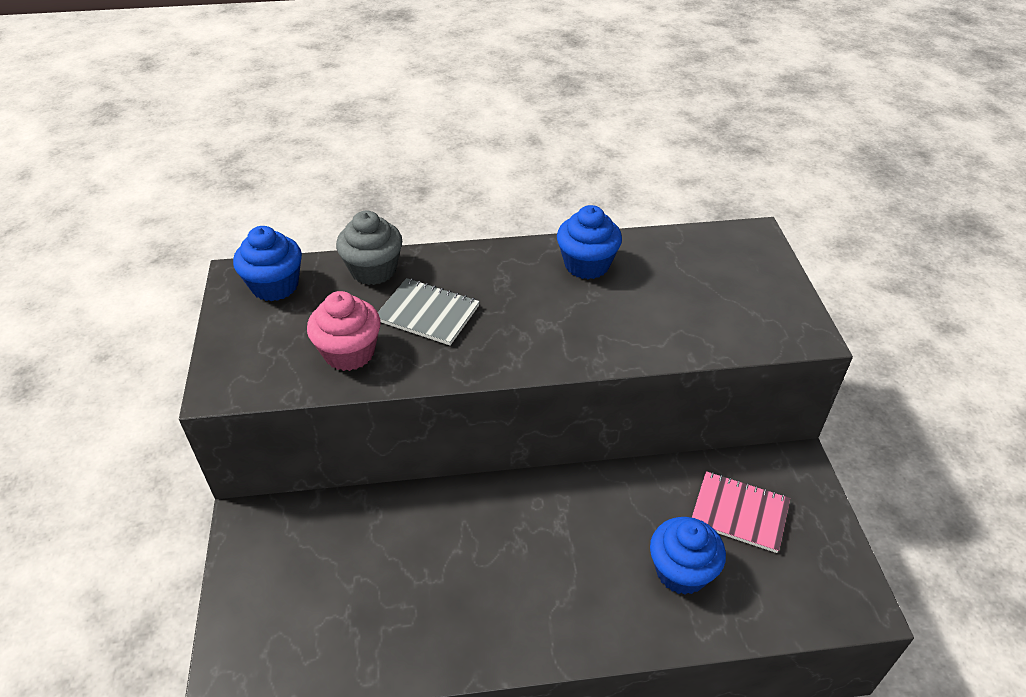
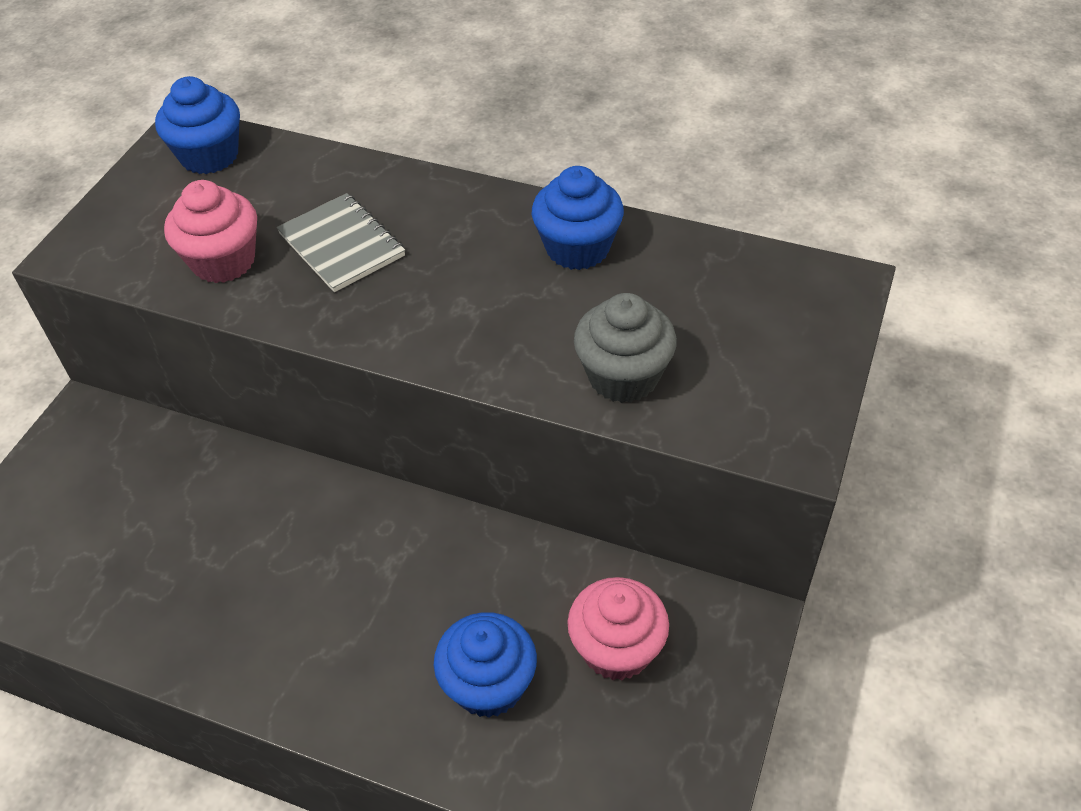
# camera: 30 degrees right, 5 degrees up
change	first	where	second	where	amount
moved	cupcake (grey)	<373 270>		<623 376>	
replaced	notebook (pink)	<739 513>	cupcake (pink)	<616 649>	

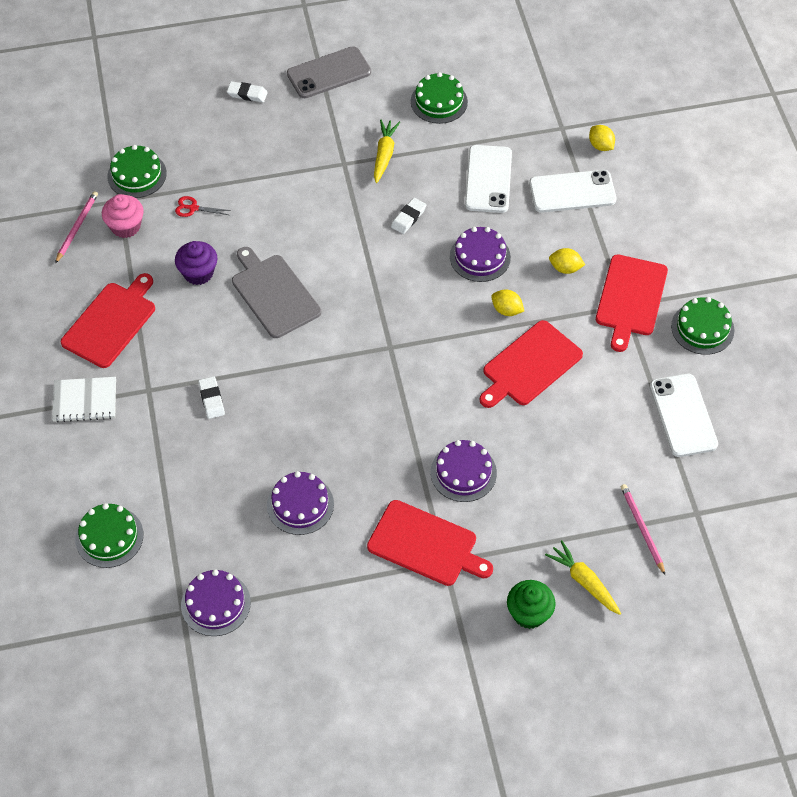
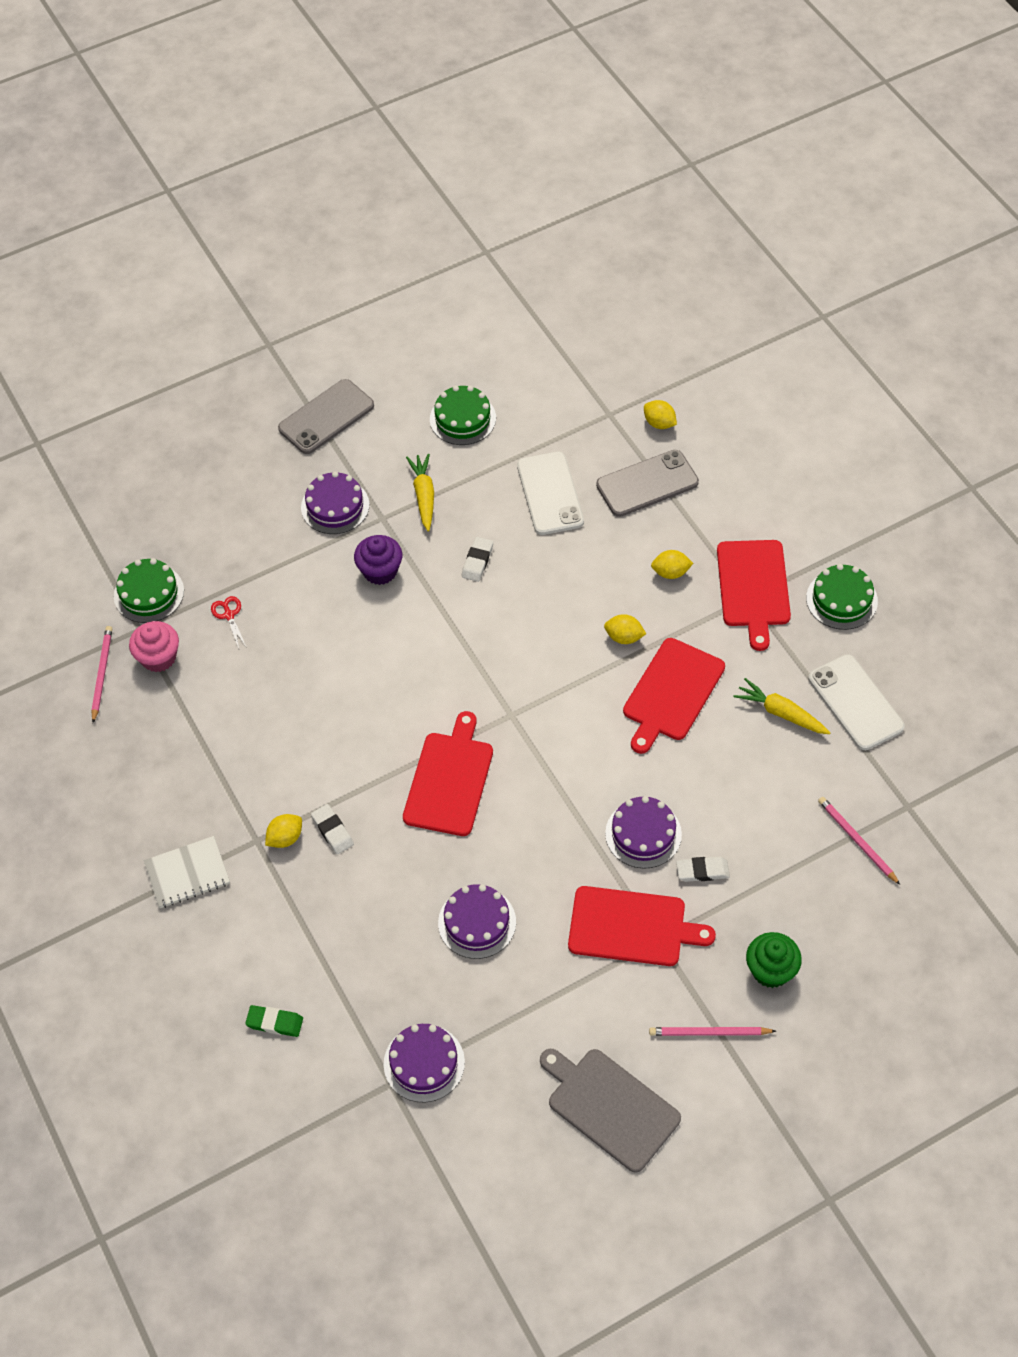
# camera: 15 degrees left, 0 degrees up
change	first	where	second	where	amount
moved	cutting board (red)	<111 322>		<450 780>	
replaced	cake (green)	<109 537>	eraser (green)	<274 1022>	
turned	scissors (red)	<193 208>		<229 615>	75 degrees clockwise
moved	cupcake (purple)	<198 273>		<380 571>	
moved	eraser (white)	<247 94>		<702 871>	
moved	cutting board (grey)	<274 294>		<610 1106>	
moved	cake (purple)	<480 257>		<335 506>	
recoloured	phone (white)	<572 192>	phone (grey)	<647 484>	
moved	carrot (yellow)	<584 582>		<781 713>	
added			lemon (yellow)	<285 838>	
added			pencil (pink)	<709 1033>	

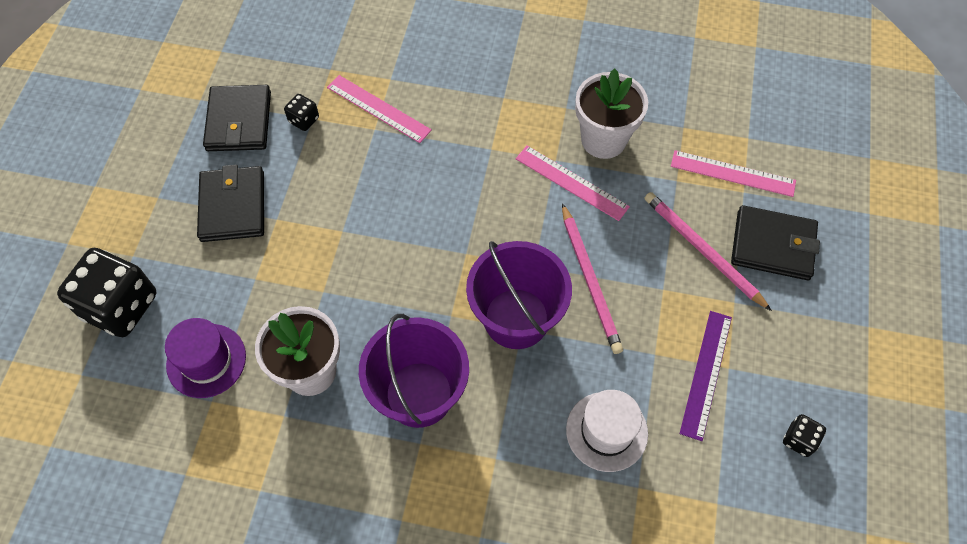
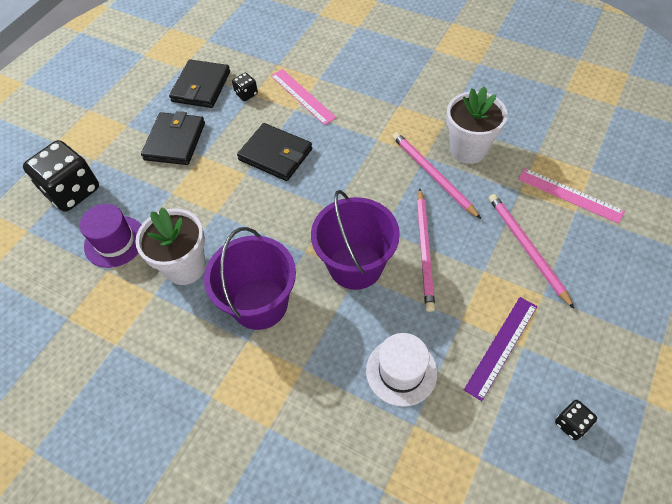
# camera: 20 degrees right, 5 degrees down
change	first	where	second	where	amount
replaced	ruler (pink)	<571 182>	pencil (pink)	<432 175>	
moved	wallet (black)	<772 245>		<275 154>	

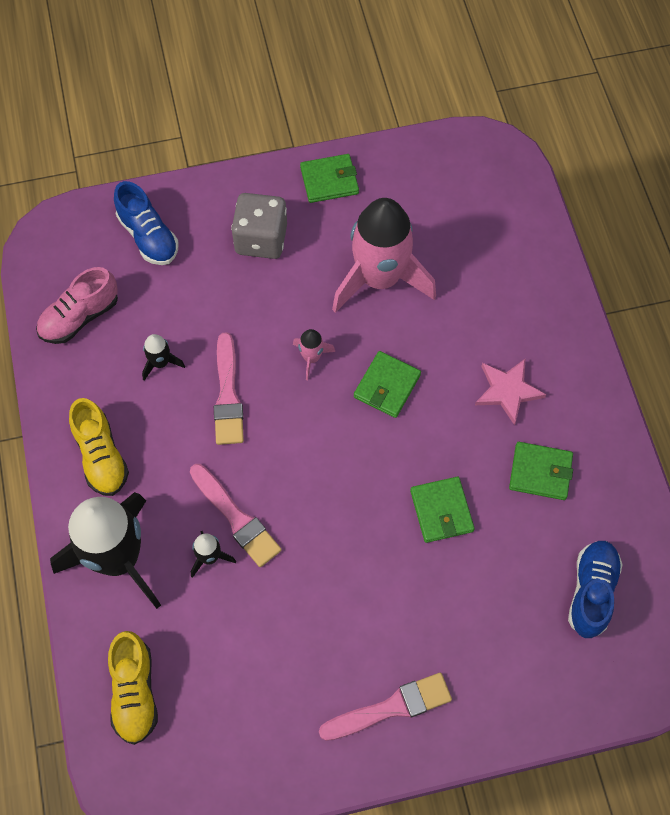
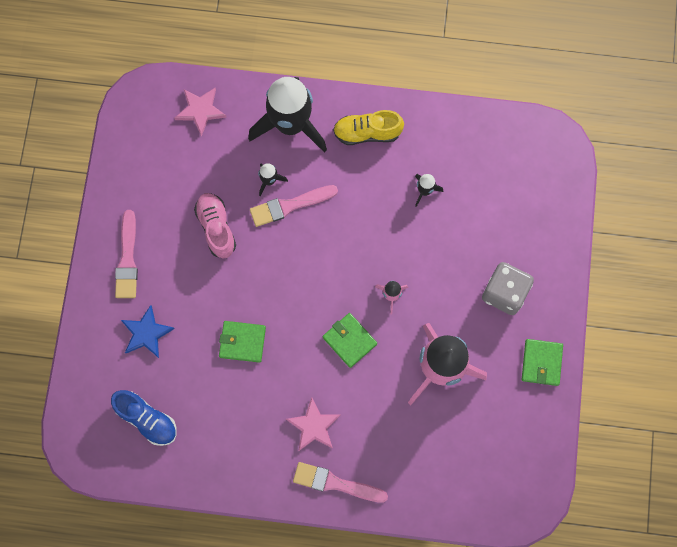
# camera: 110 degrees right, 10 degrees up
change	first	where	second	where	amount
moved	shoe (pink)	<80 317>		<216 228>	
replaced	shoe (yellow)	<134 692>	star (pink)	<200 111>	
removed	shoe (blue)	<148 236>			
moved	brush (pink)	<228 395>		<335 483>	
removed	wallet (green)	<540 472>			
added			star (blue)	<146 333>	

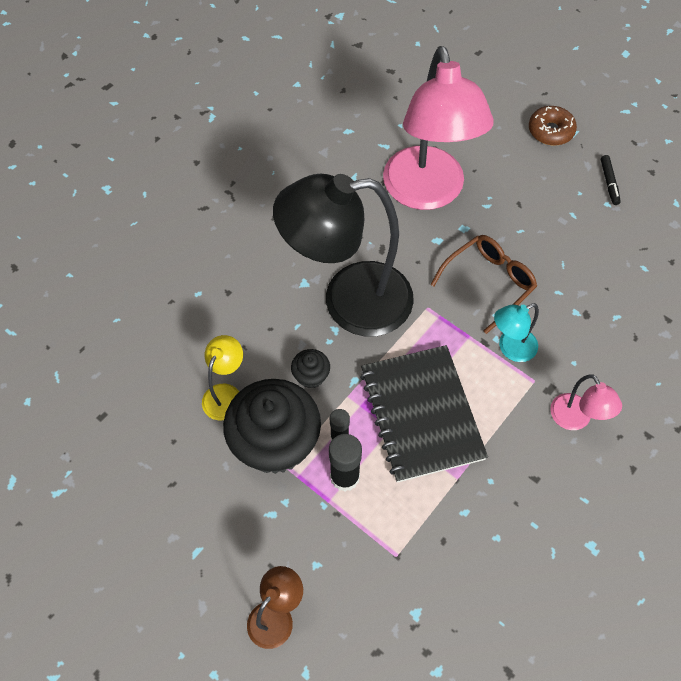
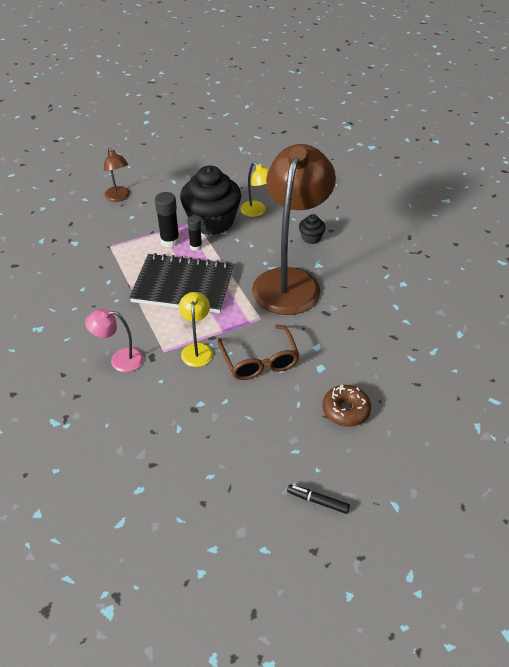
# camera: 115 degrees right, 15 degrees down
change	first	where	second	where	amount
recoloured	lamp (black)	<349 301>	lamp (brown)	<290 281>	
moved	cupcake (black)	<311 376>		<311 238>	
removed	lamp (pink)	<427 193>			
recoloured	lamp (turquoise)	<510 348>	lamp (yellow)	<197 349>	
moved	donut (brown)	<550 131>		<345 410>	

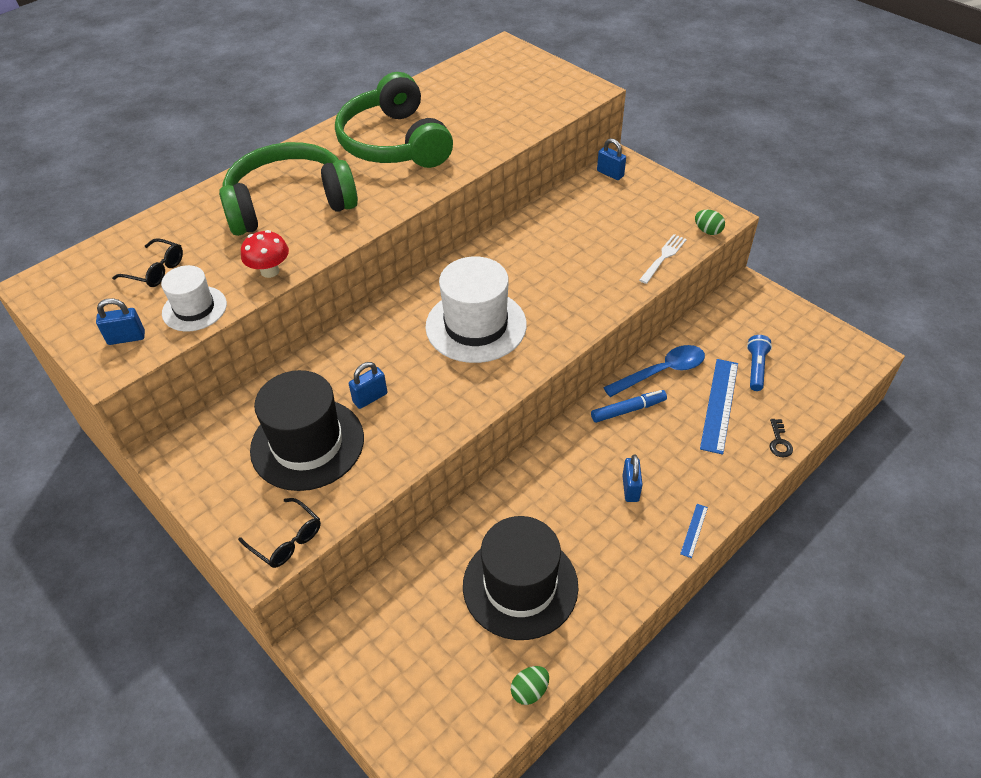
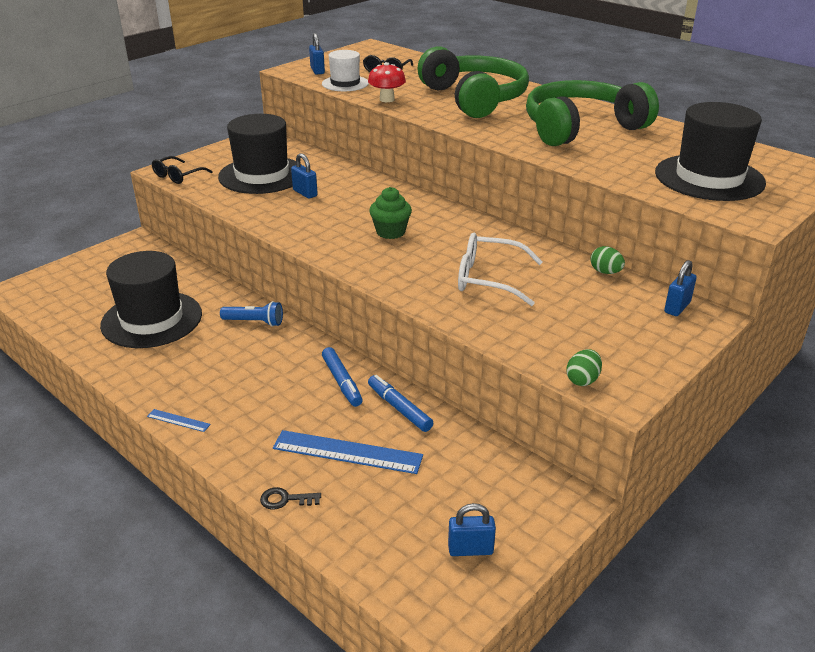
# camera: 85 degrees right, 15 degrees down
change	first	where	second	where	amount
replaced	hat (white)	<476 325>	cupcake (green)	<390 232>	
moved	egg (green)	<529 691>		<605 272>	
replaced	spoon (blue)	<661 372>	marker (blue)	<399 408>	
moved	padlock (blue)	<630 488>		<470 549>	
removed	fork (white)	<663 257>			
moved	flashlight (blue)	<756 368>		<254 322>	
added			glasses (white)	<488 279>	
added			hat (black)	<709 178>	

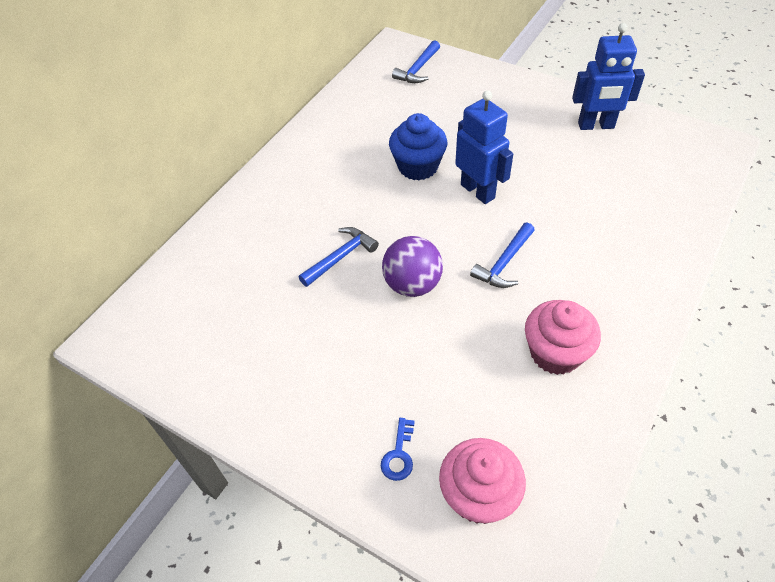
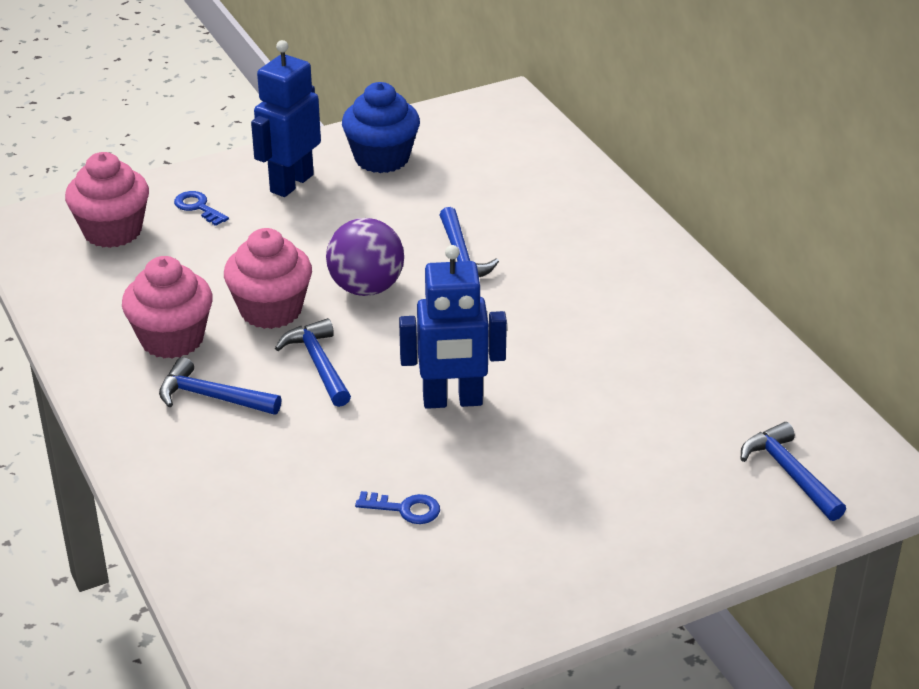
# camera: 120 degrees right, 15 degrees down
change	first	where	second	where	amount
moved	cupcake (blue)	<418 166>		<382 158>	
moved	robot (blue)	<596 126>		<291 183>	
added			hammer (blue)	<212 397>	
added			cupcake (pink)	<271 310>	
added			key (blue)	<405 509>	

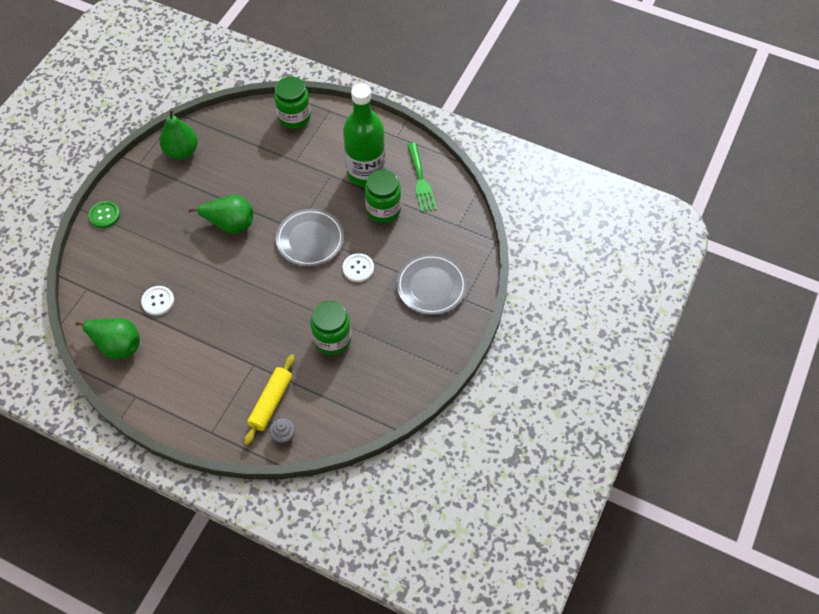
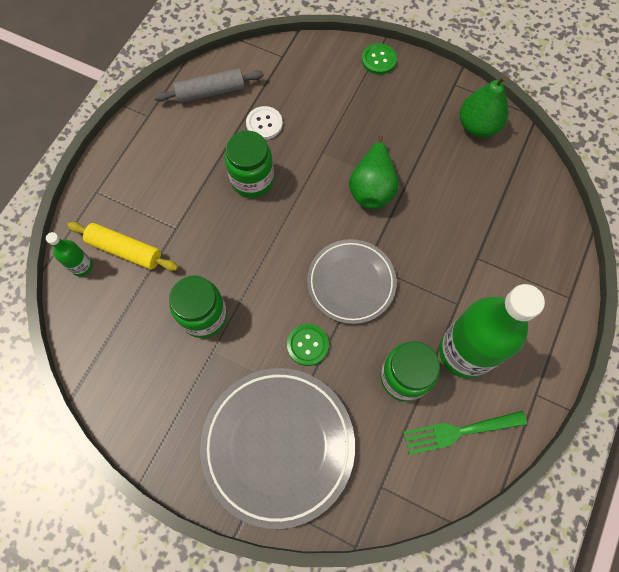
# camera: 90 degrees right, 10 degrees up
change	first	where	second	where	amount
replaced	pear (green)	<117 345>	rolling pin (grey)	<210 92>	
replaced	cupcake (grey)	<283 435>	bottle (green)	<82 266>	
moved	jar (green)	<294 117>		<252 180>	
recoloured	button (white)	<358 268>	button (green)	<307 345>	
resized	plate (grey)	<431 286>		<278 445>	x1.56

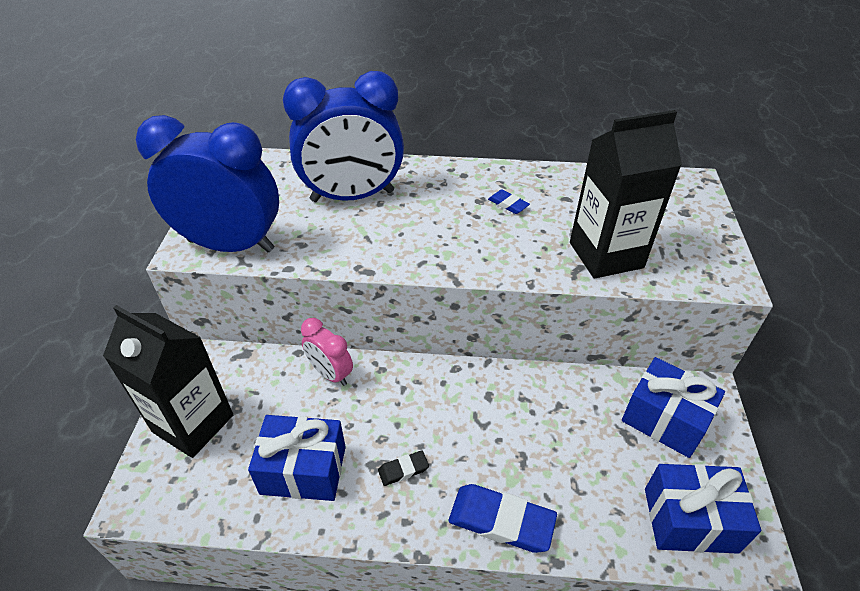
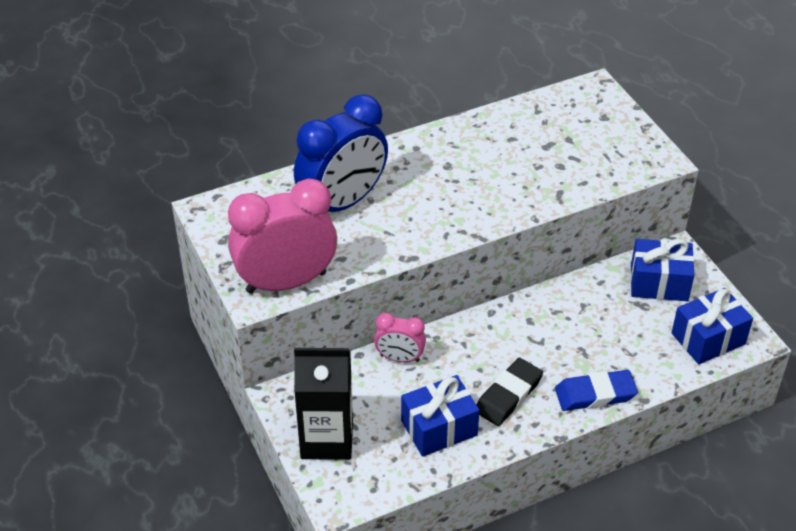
# camera: 30 degrees left, 0 degrees up
change	first	where	second	where	amount
recoloured	clock (blue)	<231 245>	clock (pink)	<286 282>	
resized	eraser (black)	<403 470>		<508 395>	x1.96
removed	eraser (blue)	<508 204>			
removed	carton (black)	<606 255>			

